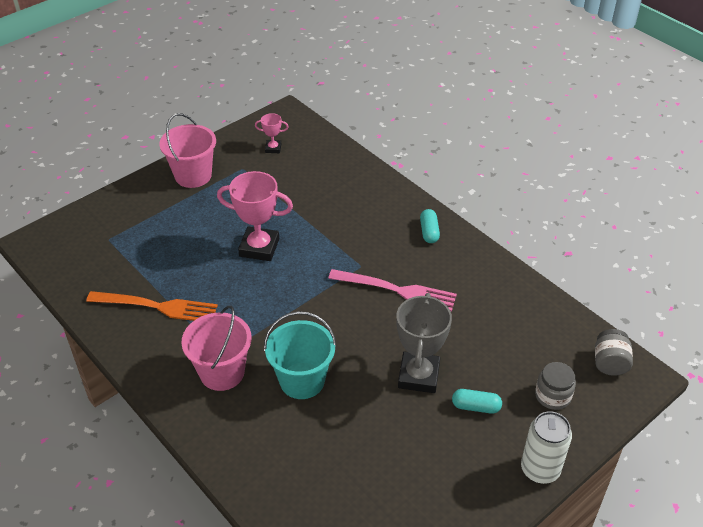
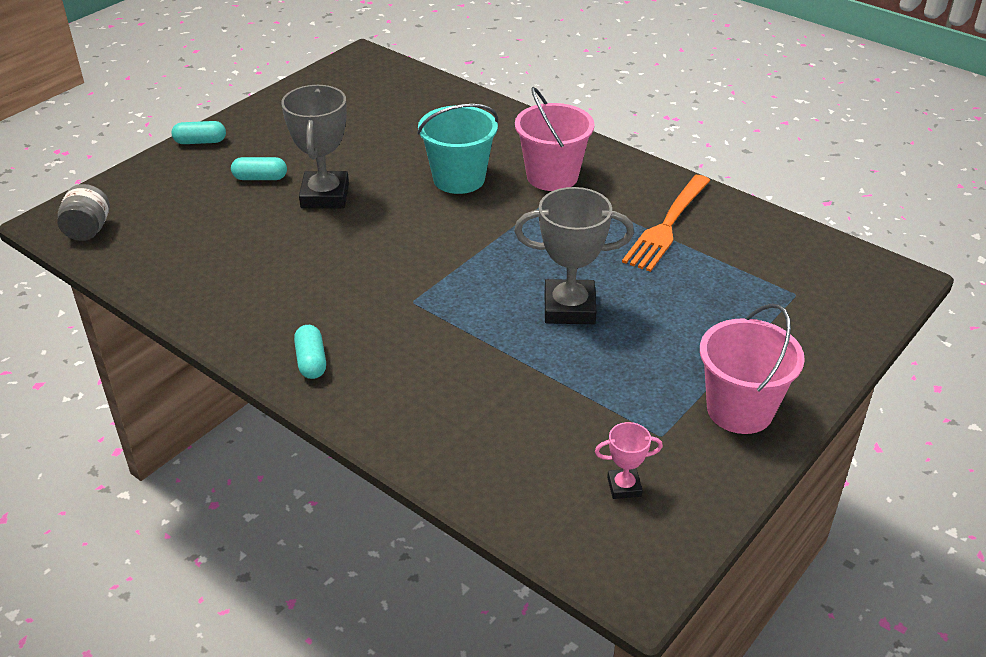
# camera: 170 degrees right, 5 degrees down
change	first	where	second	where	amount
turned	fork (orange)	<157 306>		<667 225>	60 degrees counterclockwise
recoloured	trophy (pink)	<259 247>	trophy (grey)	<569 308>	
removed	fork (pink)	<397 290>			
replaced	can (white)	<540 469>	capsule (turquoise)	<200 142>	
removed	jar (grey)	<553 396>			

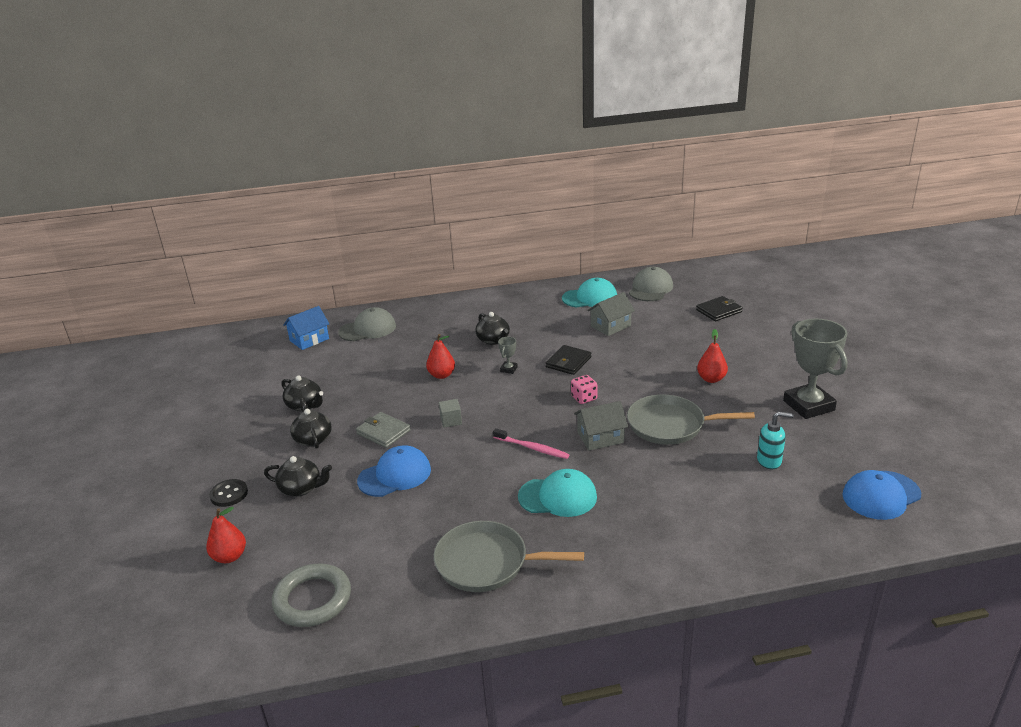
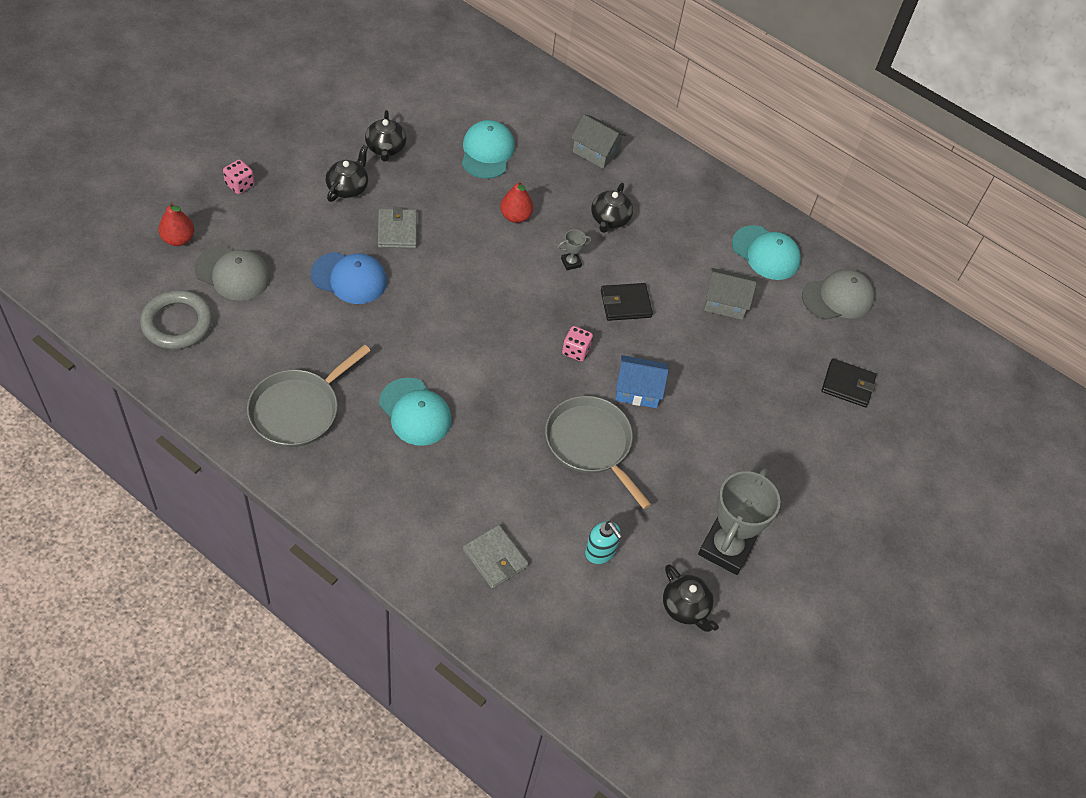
# camera: 40 degrees right, 25 degrees up
change	first	where	second	where	amount
replaced	button (black)	<229 494>	dice (pink)	<240 184>	
moved	teapot (black)	<301 488>		<686 607>	
moved	house (blue)	<309 340>		<638 390>	
moved	cap (grey)	<368 329>		<233 273>	
turned	pan (grey)	<487 563>		<298 409>	105 degrees counterclockwise
removed	cube (grey)	<451 420>			
removed	toothbrush (pink)	<532 448>			
moved	house (grey)	<600 437>		<596 151>	
removed	pear (red)	<711 379>			
removed	cap (blue)	<881 495>			
added			cap (turquoise)	<487 152>	
added			wallet (grey)	<495 558>	

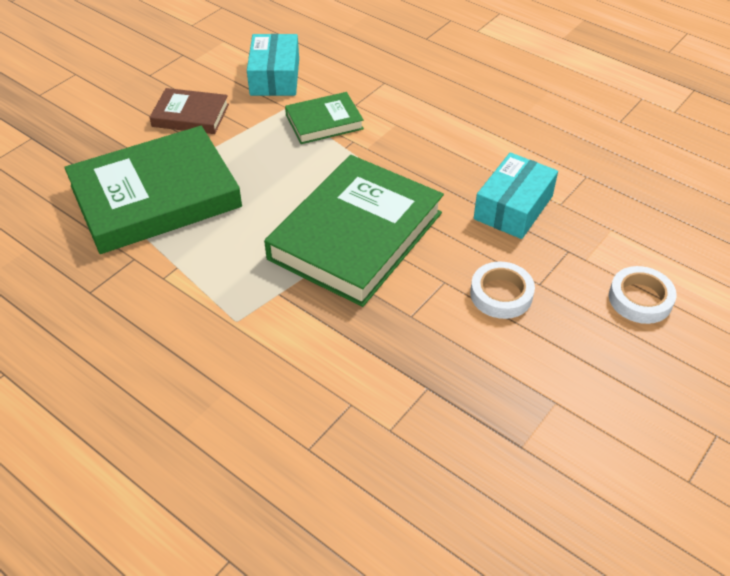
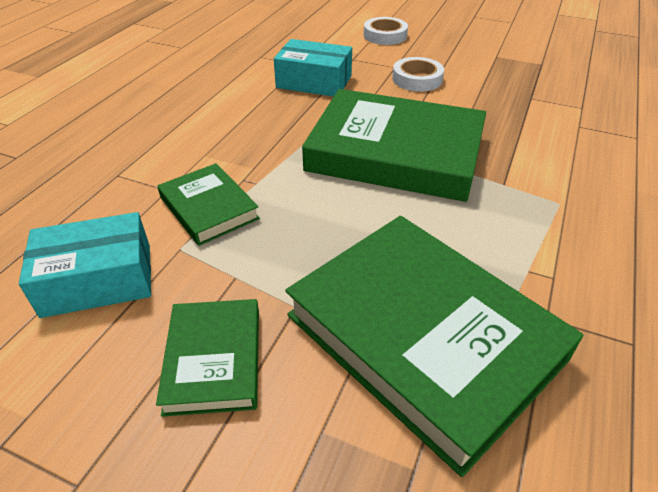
# camera: 105 degrees left, 5 degrees down
change	first	where	second	where	amount
recoloured	book (brown)	<190 115>	book (green)	<213 359>	

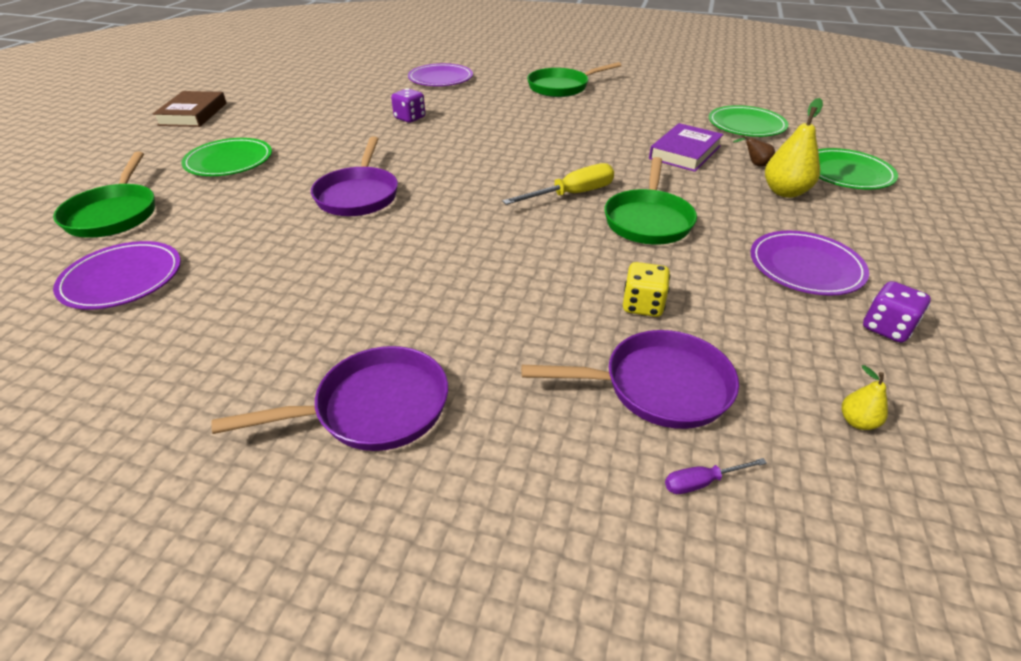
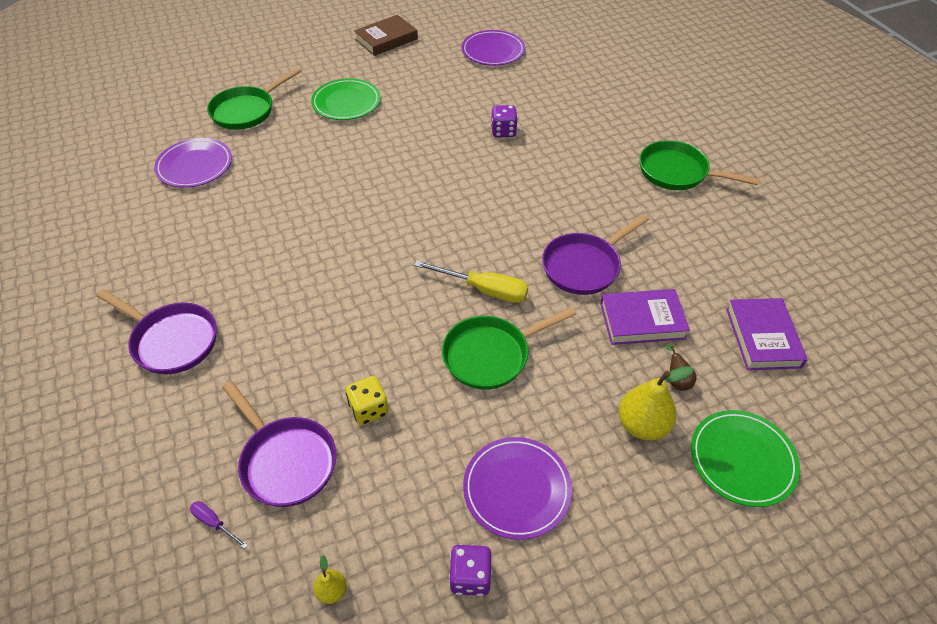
# camera: 50 degrees right, 10 degrees up
change	first	where	second	where	amount
moved	pan (purple)	<358 195>		<584 266>	
moved	plate (purple)	<440 79>		<493 51>	
replaced	plate (green)	<746 125>	book (purple)	<762 337>	

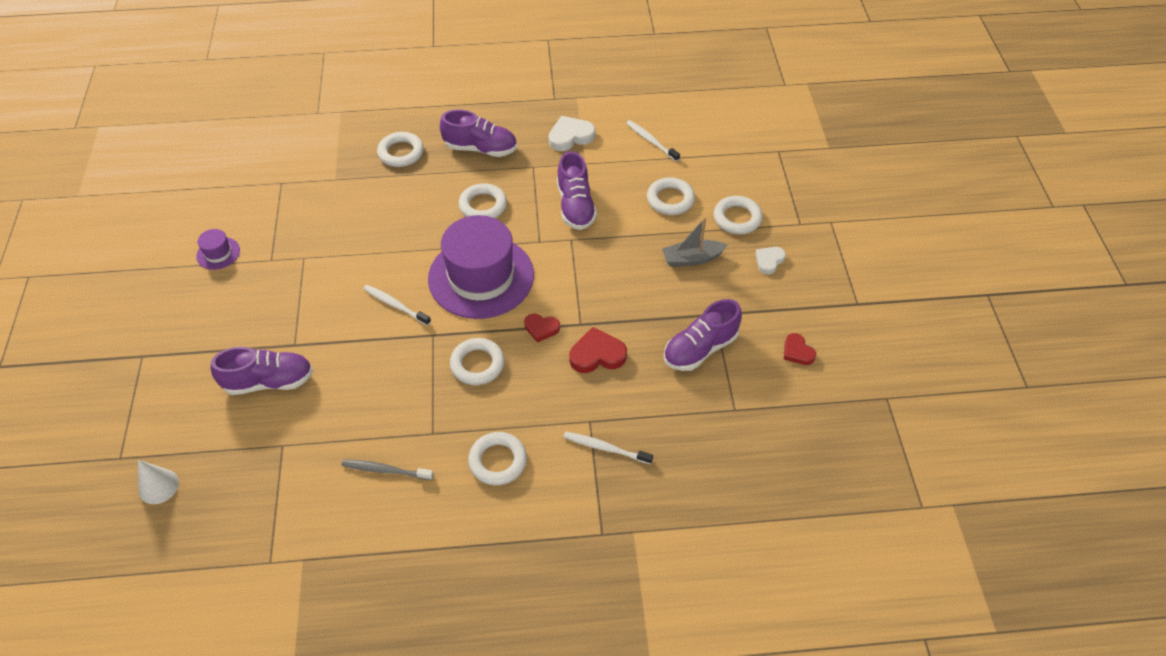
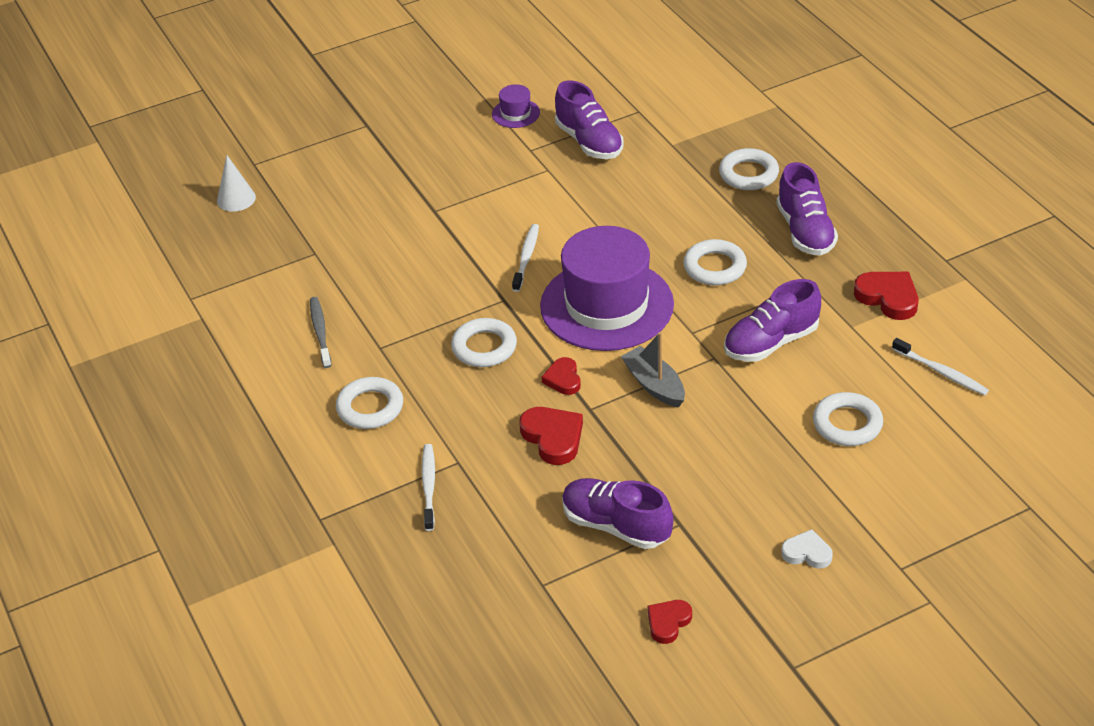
# camera: 70 degrees right, 10 degrees down
change	first	where	second	where	amount
moved	shoe (purple)	<269 381>		<589 142>	
recoloured	heart (white)	<570 136>	heart (red)	<888 297>	
turned	toothbrush (white)	<651 141>		<942 372>	105 degrees clockwise
moved	boat (grey)	<692 259>		<654 385>	
removed	ring (white)	<737 218>			

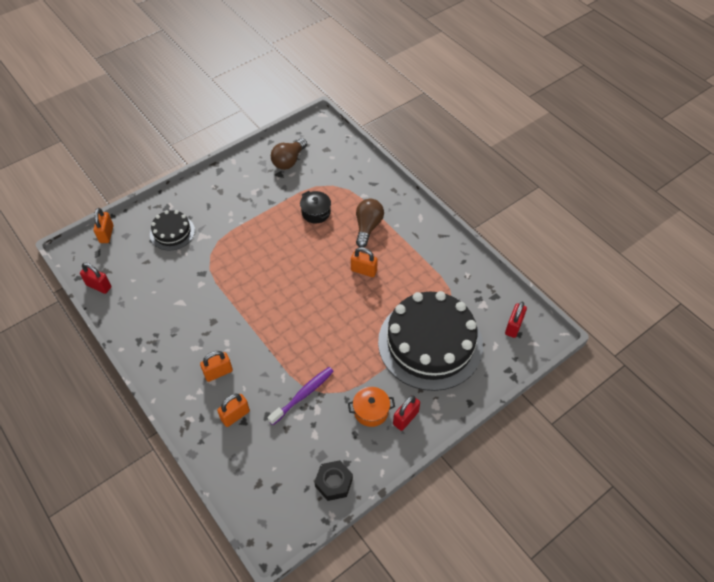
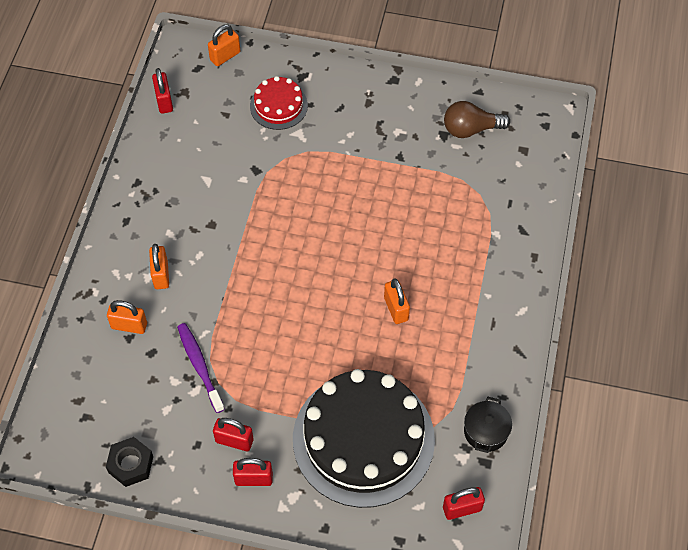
# camera: 50 degrees right, 5 degrees up
change	first	where	second	where	amount
recoloured	cake (black)	<172 232>	cake (red)	<278 106>	
turned	padlock (orange)	<218 372>		<161 275>	60 degrees clockwise
turned	toothbrush (purple)	<303 395>		<200 366>	120 degrees counterclockwise
moved	pot (black)	<316 212>		<485 431>	
replaced	pot (orange)	<371 411>	padlock (red)	<234 441>	
removed	light bulb (brown)	<368 227>			

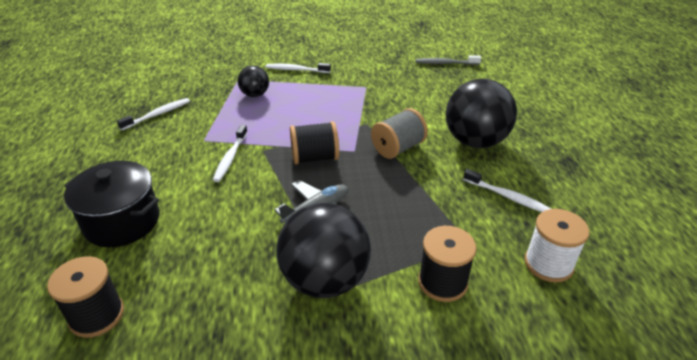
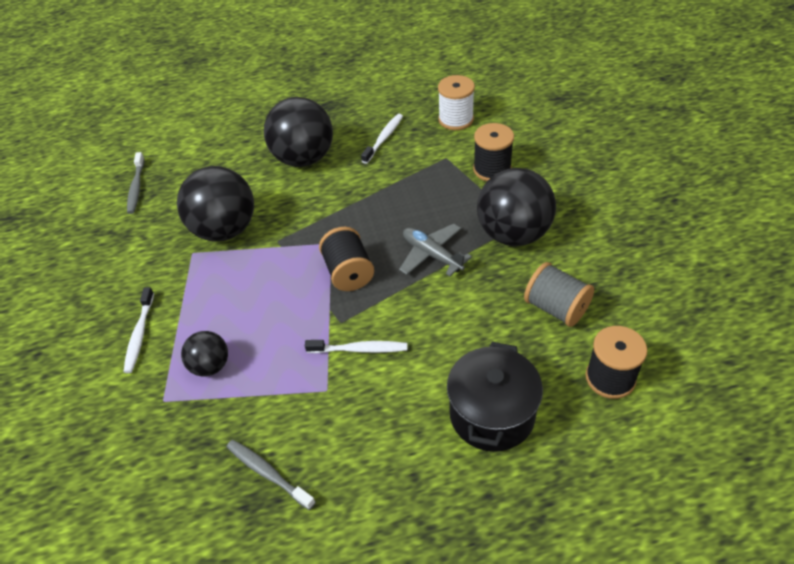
# camera: 95 degrees left, 10 degrees up
change	first	where	second	where	amount
recoloured	toothbrush (white)	<157 115>	toothbrush (grey)	<268 473>	
moved	spool (grey)	<398 148>		<556 308>	
added			ball (black)	<225 230>	

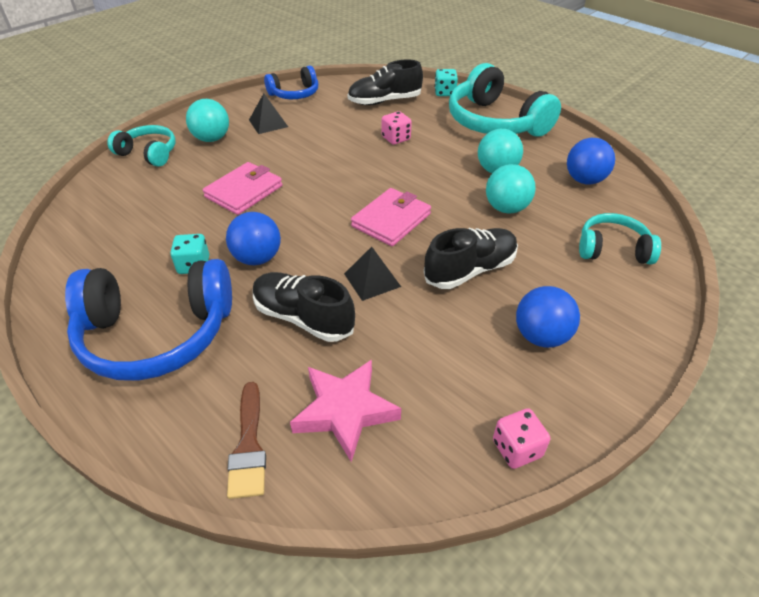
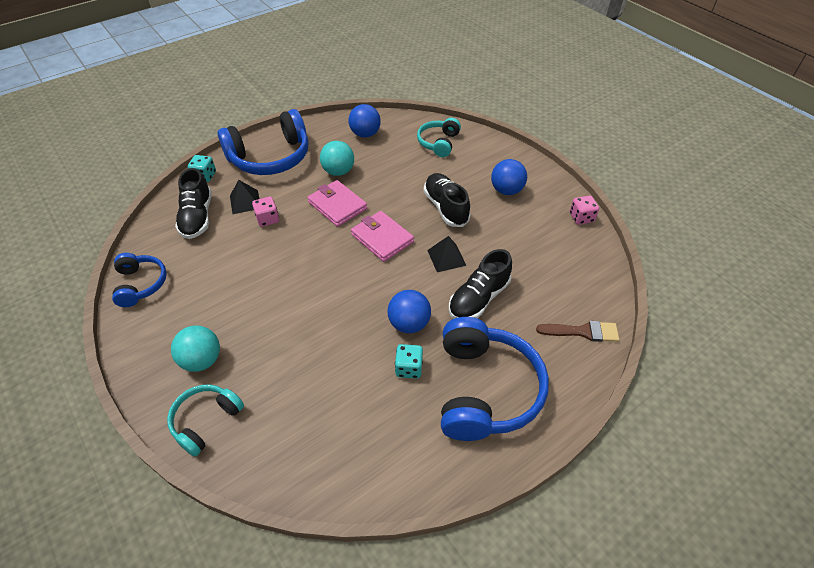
# camera: 80 degrees left, 5 degrees up
change	first	where	second	where	amount
moved	wallet (pink)	<244 191>		<337 205>	
moved	pyramid (black)	<268 123>		<245 202>	
removed	star (pink)	<345 411>			
recoloured	headphones (turquoise)	<495 122>	headphones (blue)	<270 157>	
removed	ball (turquoise)	<506 208>			

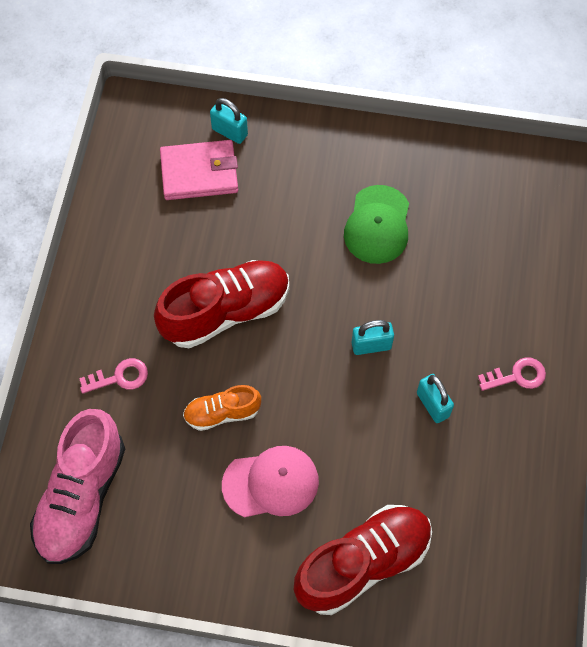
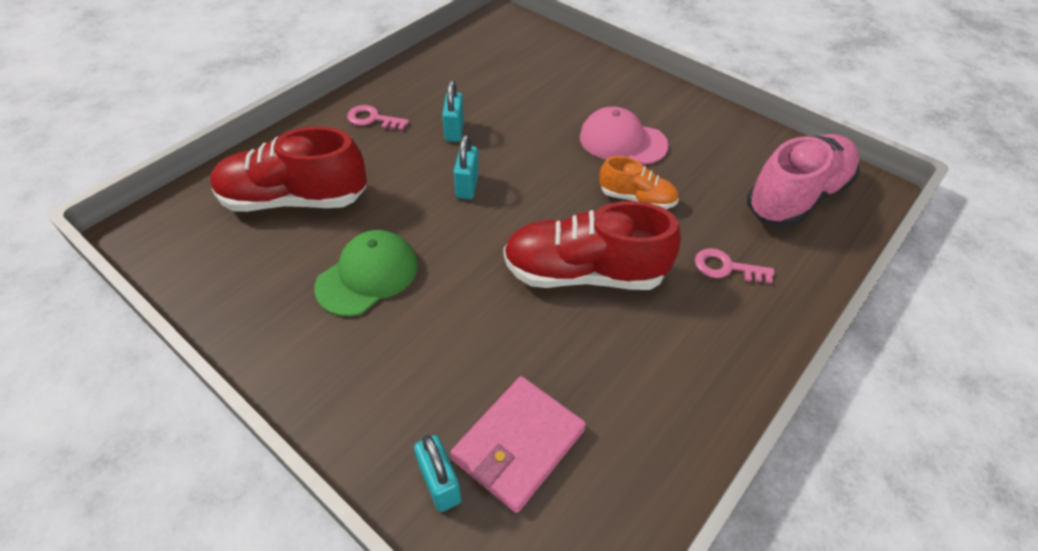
# camera: 150 degrees left, 15 degrees down
change	first	where	second	where	amount
turned	wallet (pink)	<199 172>		<518 445>	75 degrees counterclockwise
moved	shoe (red)	<363 563>		<294 199>	
turned	padlock (turquoise)	<371 345>		<467 186>	75 degrees clockwise

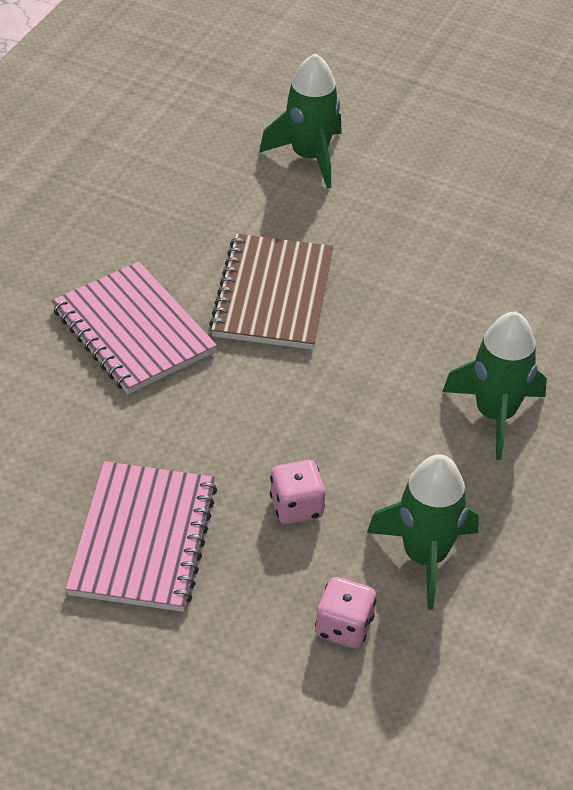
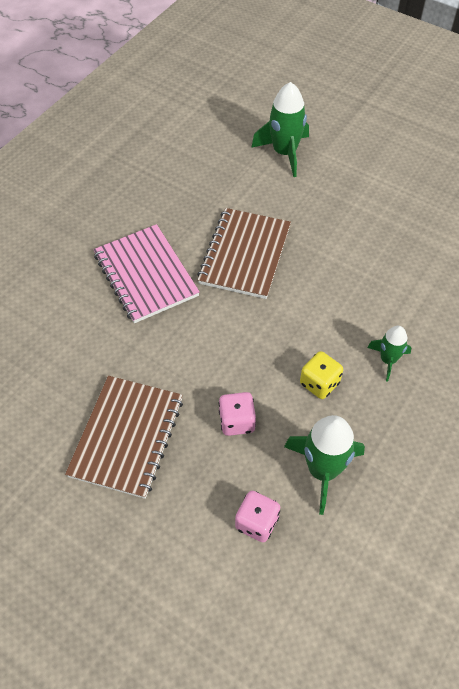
# camera: 10 degrees right, 10 degrees up
change	first	where	second	where	amount
recoloured	notebook (pink)	<143 539>	notebook (brown)	<127 437>	
resized	rocket (green)	<495 414>		<388 360>	x0.59
added			dice (yellow)	<319 383>	

